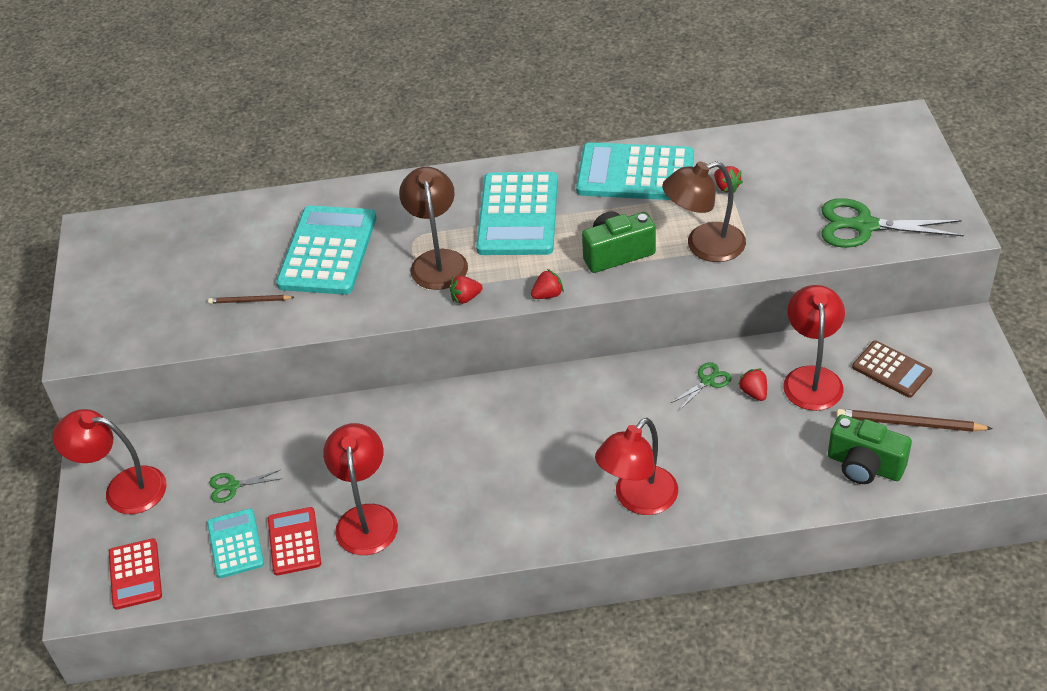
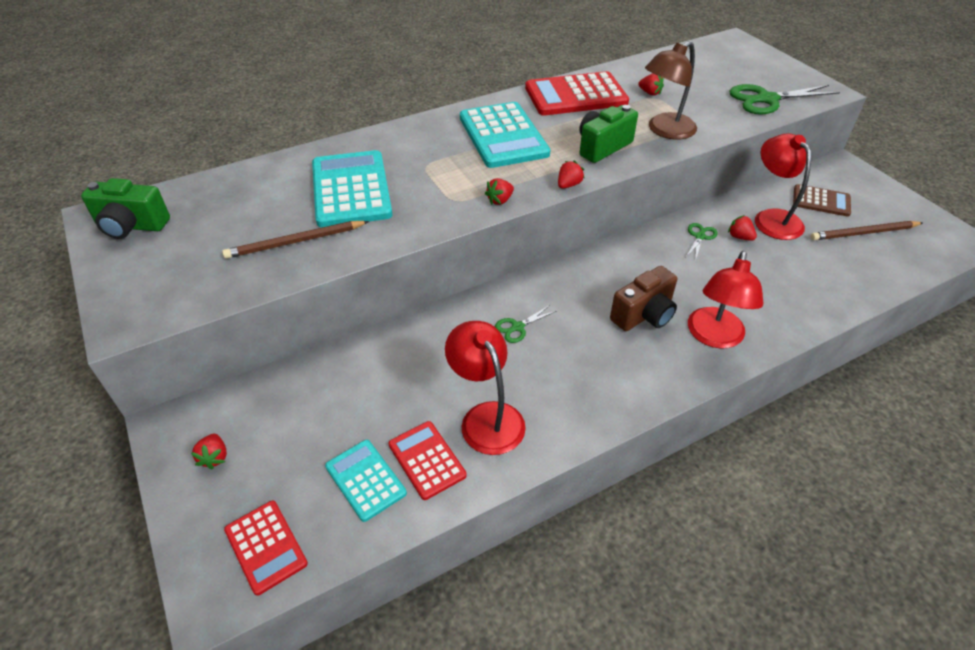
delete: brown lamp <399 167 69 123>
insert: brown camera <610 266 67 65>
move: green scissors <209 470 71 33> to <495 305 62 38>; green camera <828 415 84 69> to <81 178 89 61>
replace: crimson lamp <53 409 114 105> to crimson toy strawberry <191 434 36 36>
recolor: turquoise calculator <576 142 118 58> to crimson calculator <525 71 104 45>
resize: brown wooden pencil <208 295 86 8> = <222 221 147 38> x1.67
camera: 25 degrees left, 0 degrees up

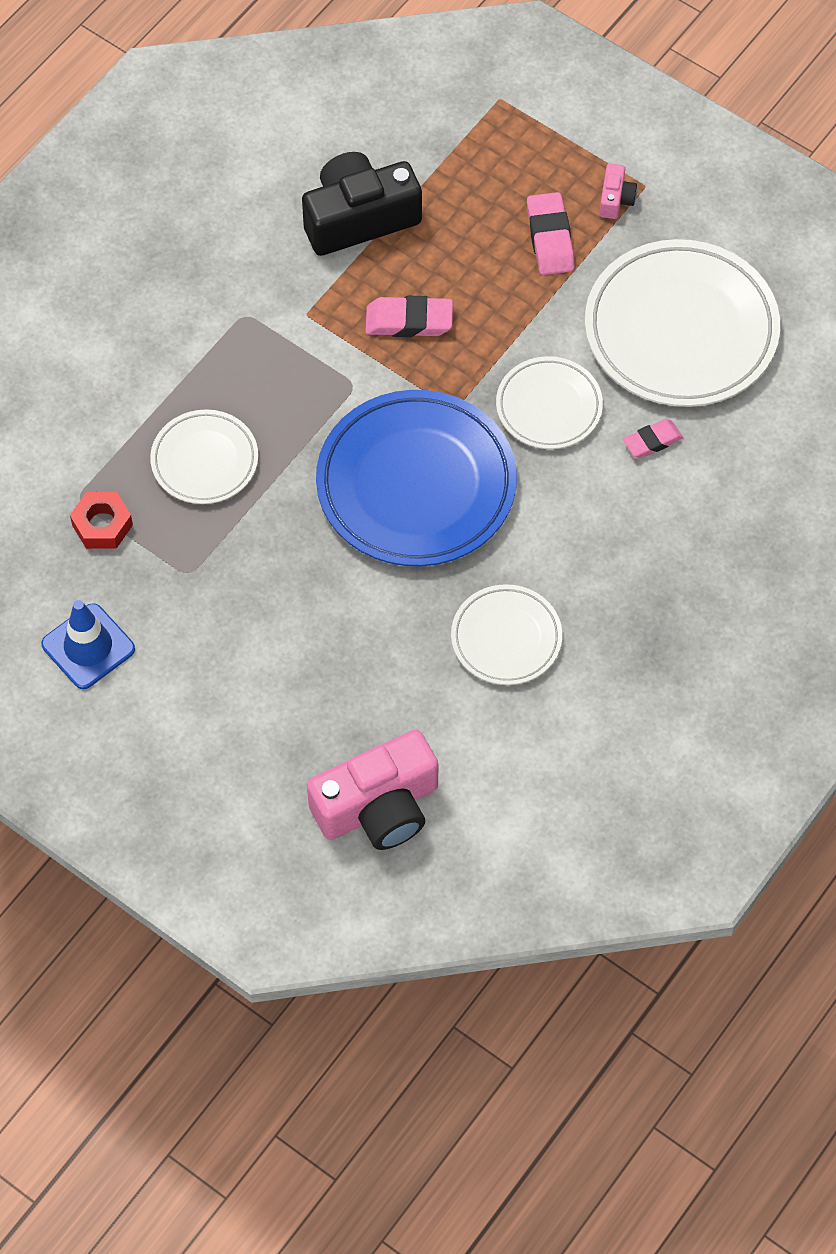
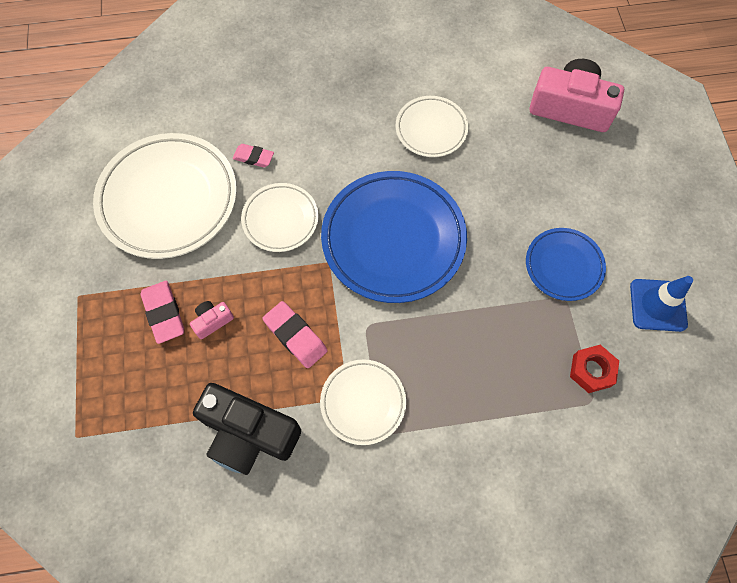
insert: cobalt flat dish <526 228 80 73>
move: pure white flat dish <150 409 108 95> to <320 359 86 86>; rosy camera <599 163 38 56> to <190 301 44 38>
rotate: rosy gum eraser <527 192 48 83> = <141 281 43 63> 60 degrees counterclockwise
camera: 135 degrees left, 5 degrees up

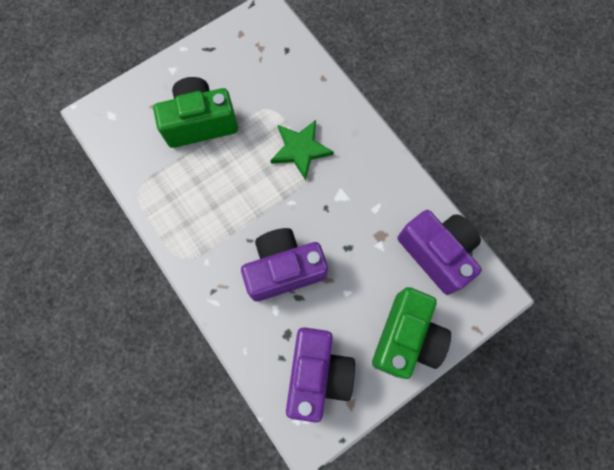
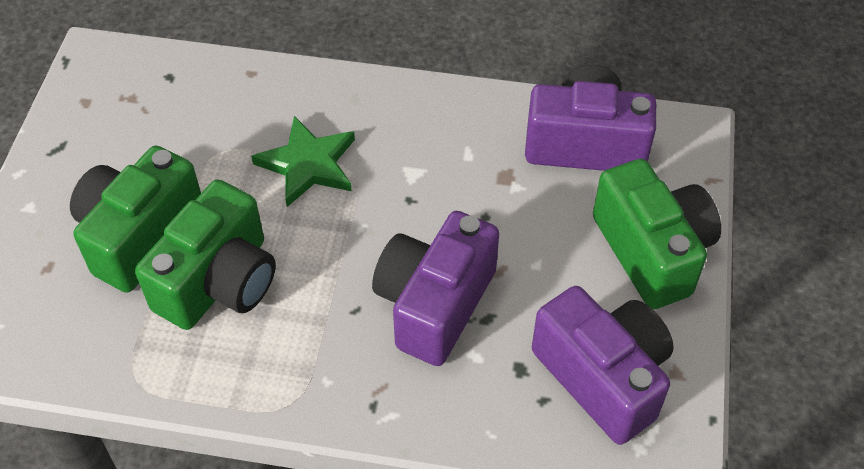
insert: green camera <135 179 141 151>
camera: 45 degrees left, 20 degrees down

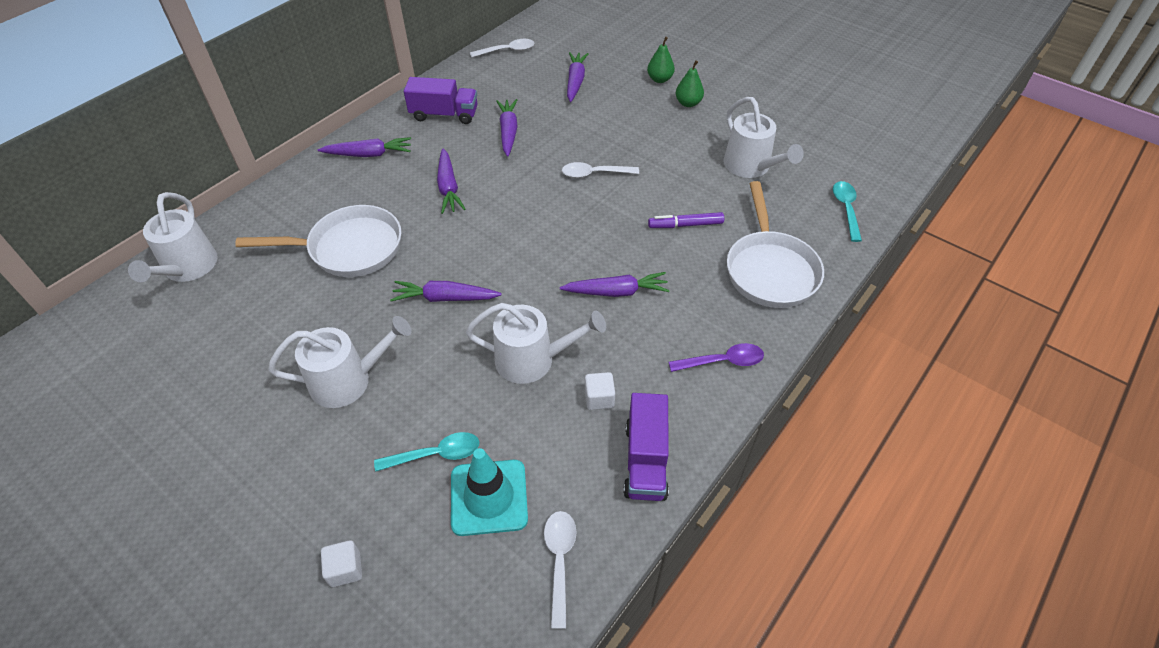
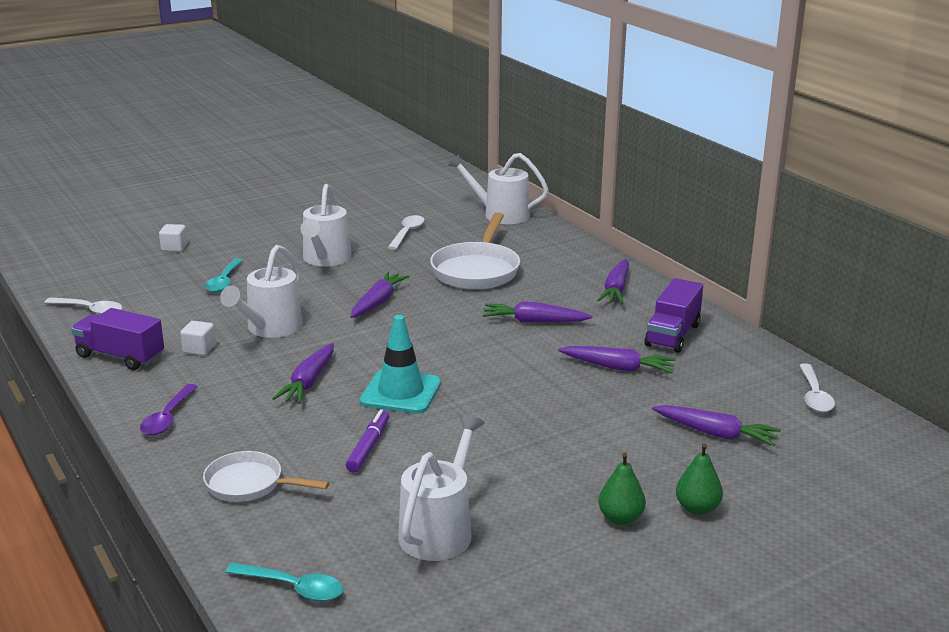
move: turquoise road cone <451 448 77 88> to <360 315 81 99>; pure white tablespoon <562 162 77 16> to <388 215 37 35>
rotate: pure white sprinkling can <724 97 80 81> = <398 414 87 147> 120 degrees clockwise
resize: pure white pan <727 181 97 127> = <203 451 126 51> x0.62
camera: 110 degrees right, 25 degrees down

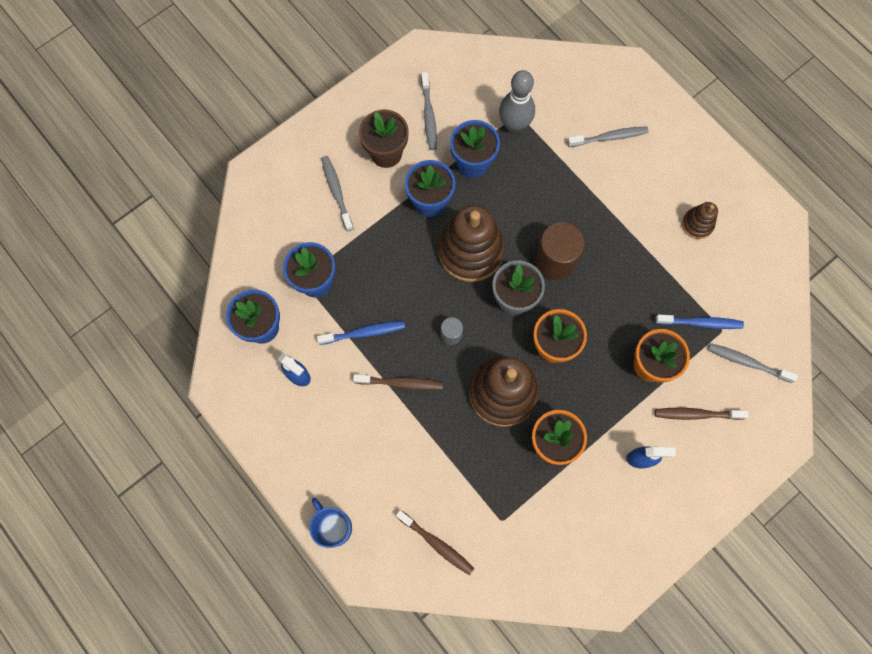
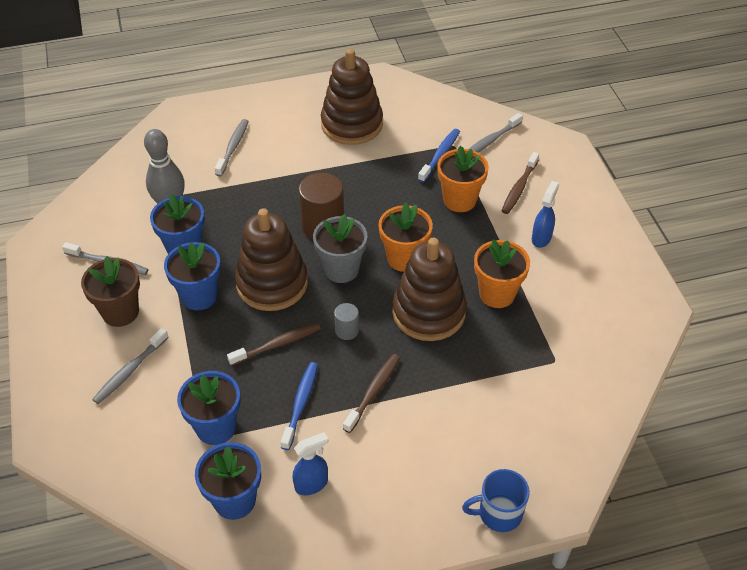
move: brown dental brush <396 510 78 65> to <227 323 94 43>
rotate: grey dental brush <321 156 33 75> = <92 328 77 76> 60 degrees counterclockwise
resize: brown ring stacker <682 202 36 37> = <321 49 62 96> x2.05
camera: 65 degrees left, 25 degrees down

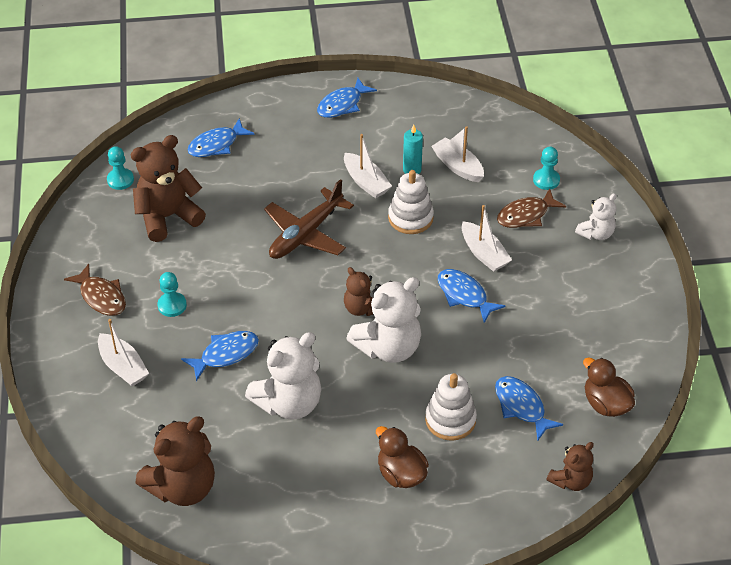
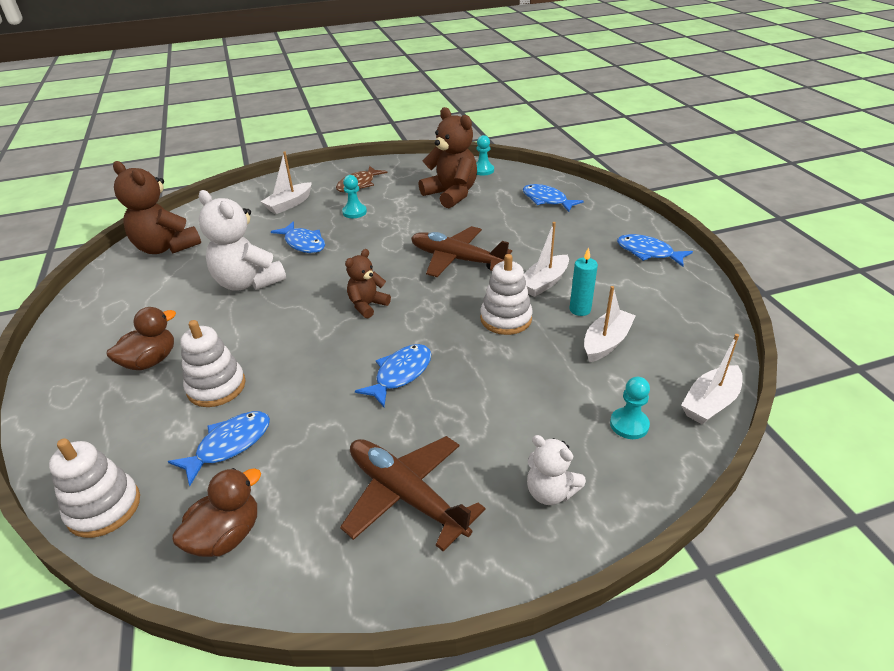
delete: pure white teddy <346 277 75 86>; brown fish <497 188 69 40>
insert: brown aeroplane <340 436 145 116>
move: pure white toy boat <462 205 50 67> to <681 334 62 90>
replace: brown teddy <546 442 48 49> to pure white ring stacker <49 438 91 100>
camera: 80 degrees right, 10 degrees down

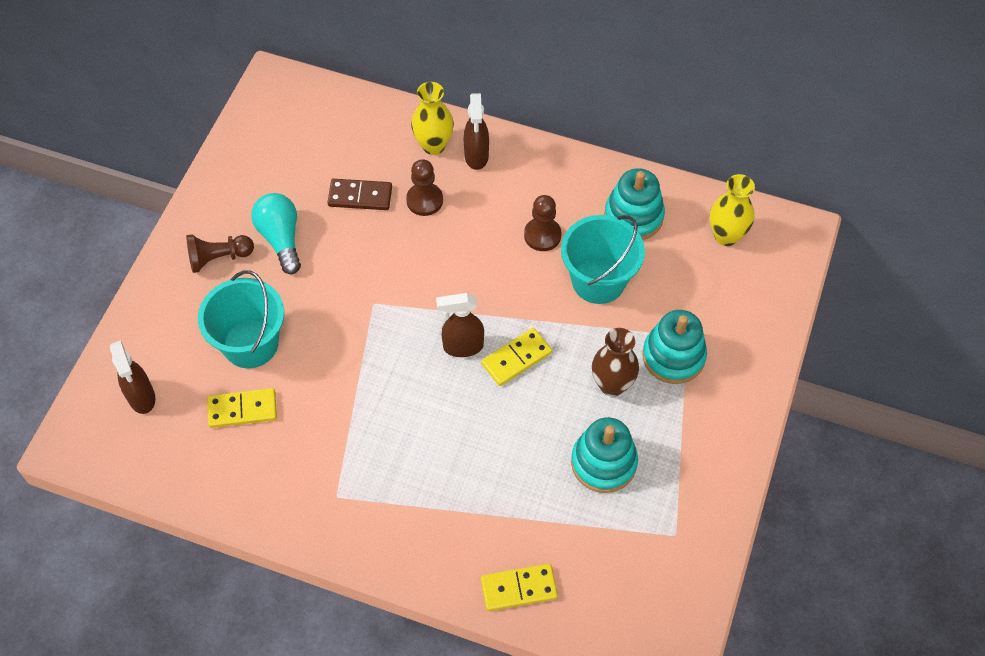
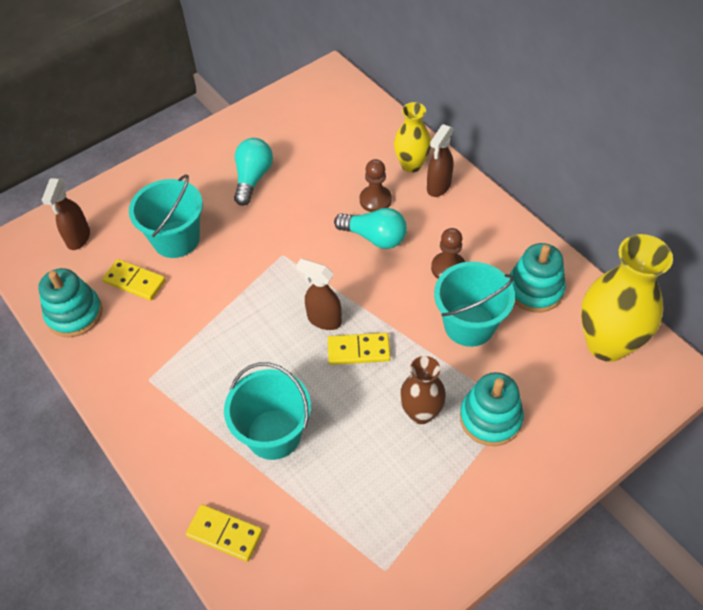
delete: brown game pawn <186 234 68 39>; brown domino <327 179 65 31>
insert: turquoise bucket <224 362 87 98>; turquoise light bulb <334 208 73 41>
move: turquoise ring stacker <571 417 67 76> to <38 268 65 69>
resize: golden flower vase <710 174 45 72> = <581 234 92 128> x1.72
camera: 35 degrees right, 5 degrees down

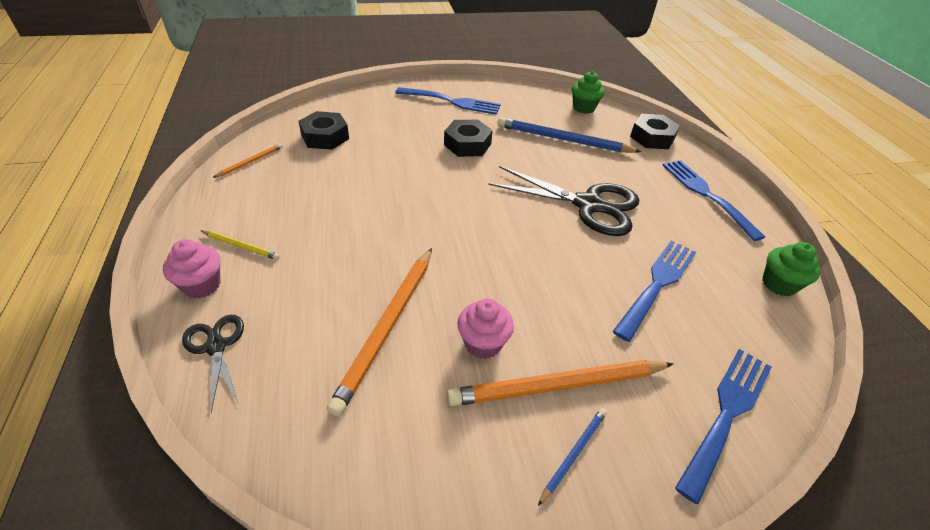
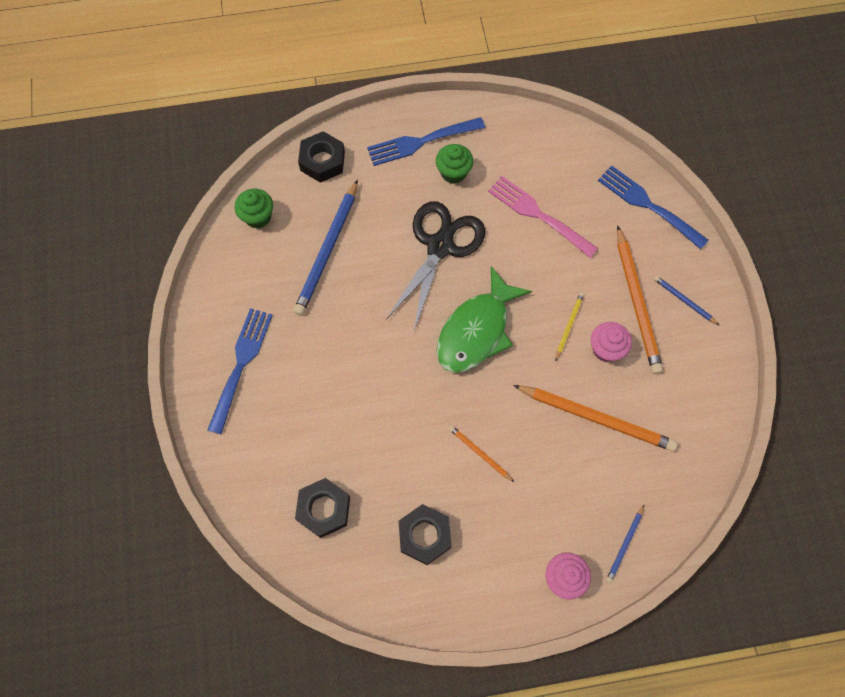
insert: green fish <436 266 96 107>
move: golden wooden pencil <201 230 79 30> to <555 292 29 69>; bright orange wooden pencil <213 143 70 35> to <449 426 65 56>; ebony hexagon nut <444 120 49 37> to <399 504 53 61>; green cupcake <762 242 59 55> to <436 144 37 40>
replace: ebony scissors <182 315 62 98> to cobalt wooden pencil <606 505 38 78>
recolor: cobalt fork <613 241 83 101> to rosy fork <488 176 110 82>
camera: 85 degrees left, 25 degrees up

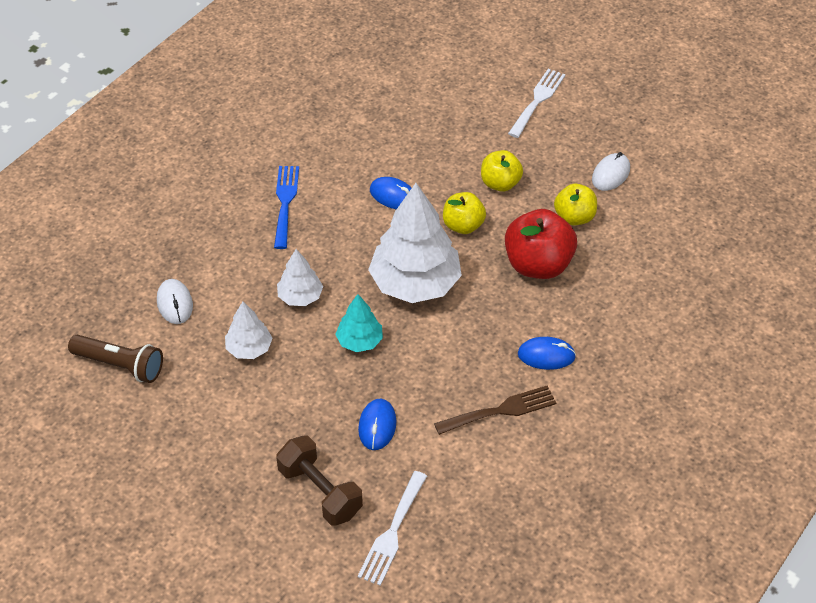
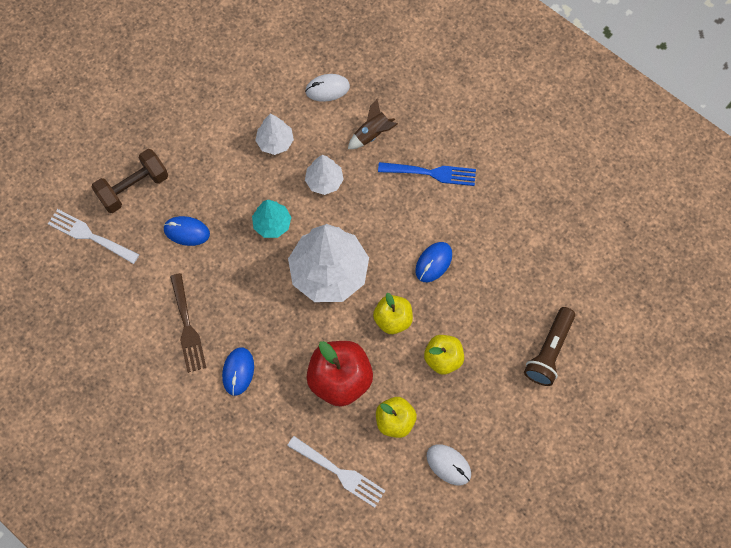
insert: brown spaceship <348 99 50 50>
move: brown pocket torch <68 334 95 49> to <524 307 51 79>; pure white fork <508 69 57 69> to <287 436 99 72>
camera: 95 degrees right, 20 degrees up

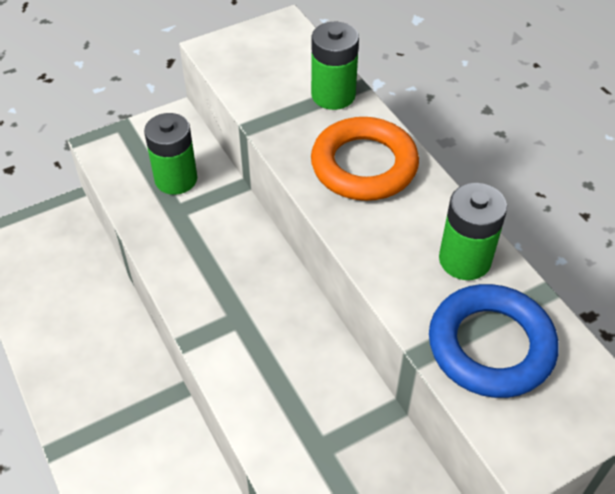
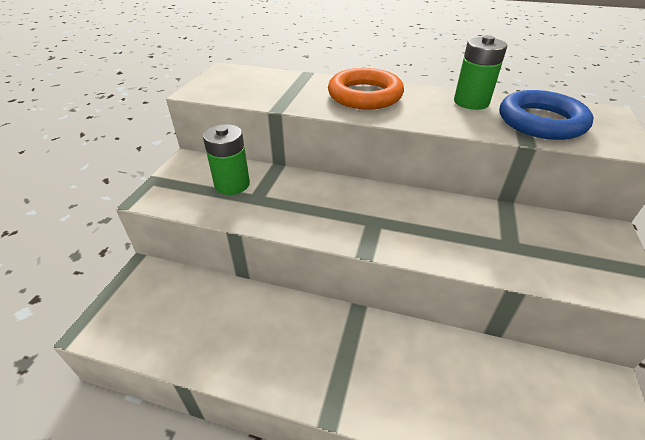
delete: green AA battery <311 22 48 88>
camera: 45 degrees left, 10 degrees down

